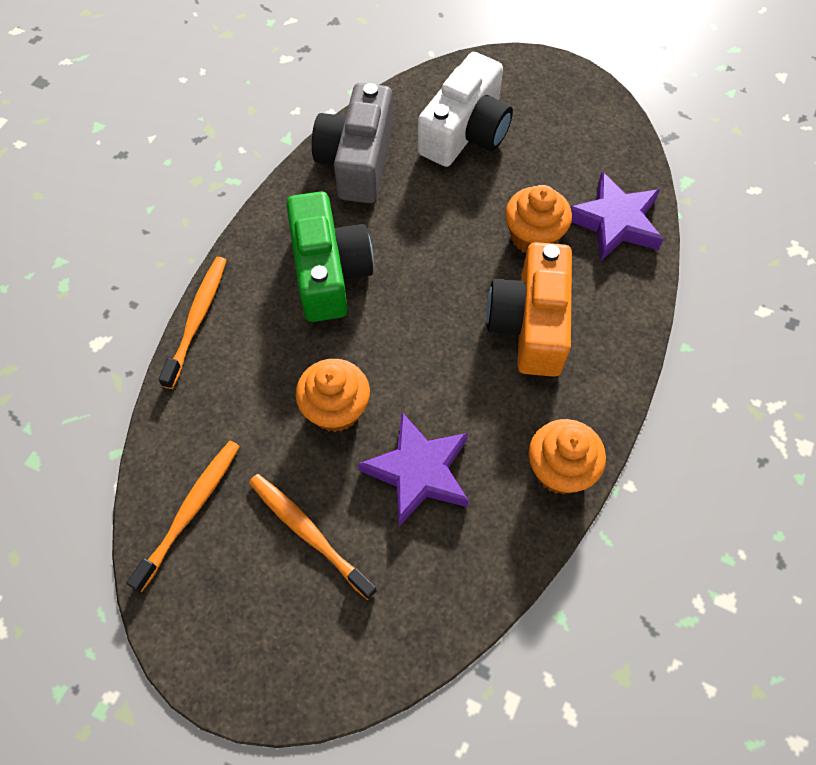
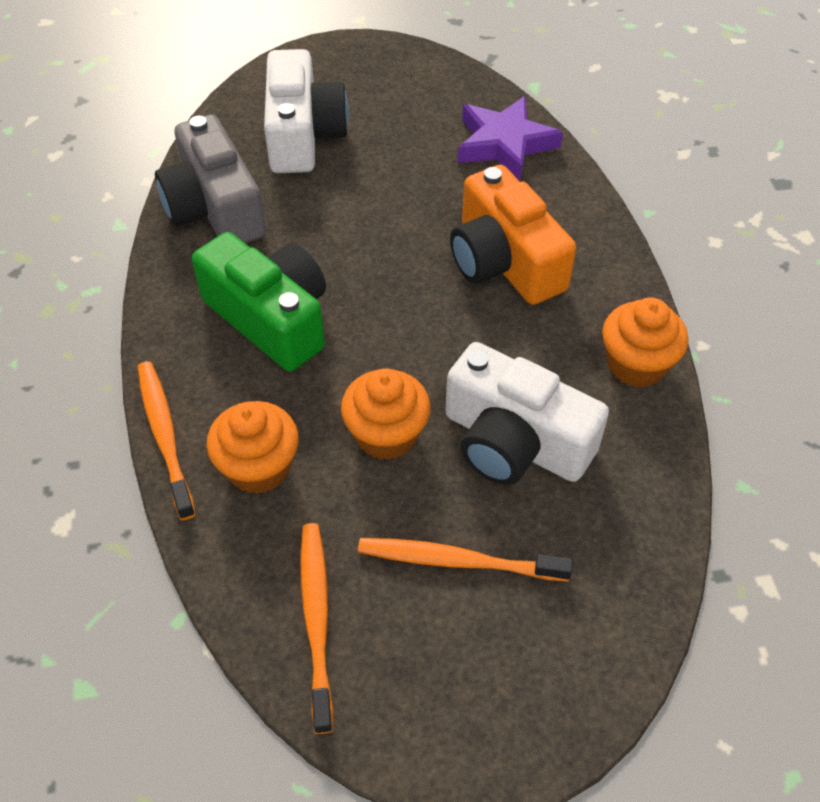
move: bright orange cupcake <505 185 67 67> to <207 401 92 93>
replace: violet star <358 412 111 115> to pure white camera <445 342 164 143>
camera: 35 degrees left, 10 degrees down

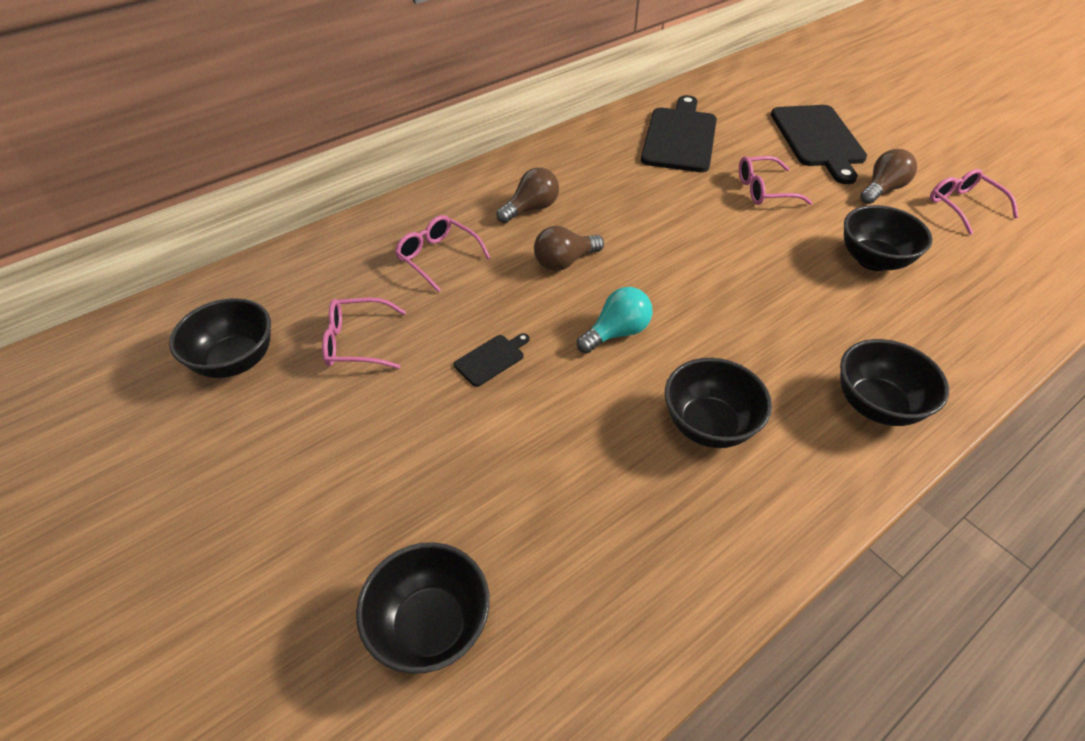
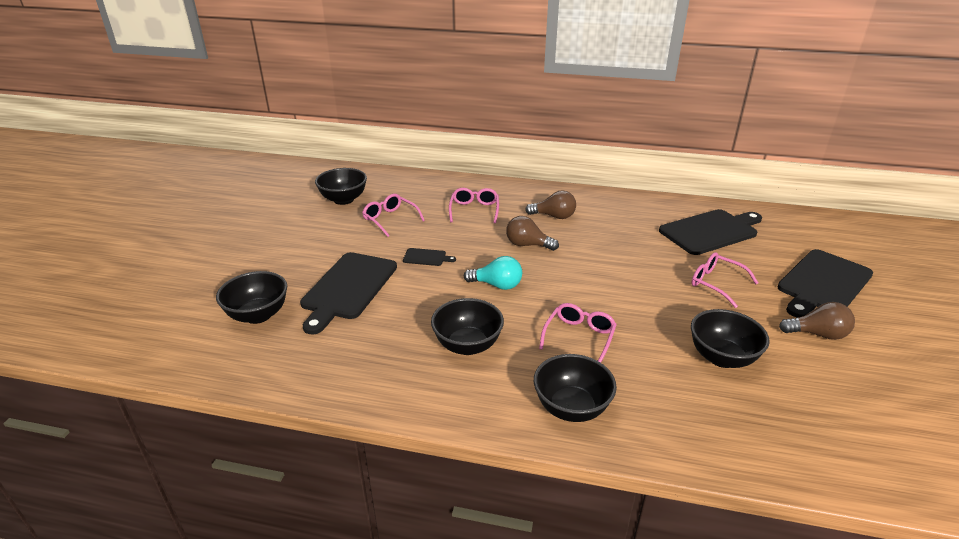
insert: ebony cutting board <300 252 97 83>
move: rosy eyeglasses <930 169 89 66> to <539 303 78 60>
camera: 50 degrees right, 15 degrees down

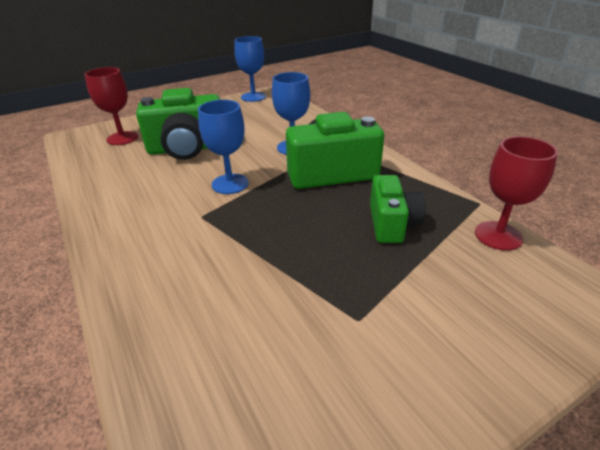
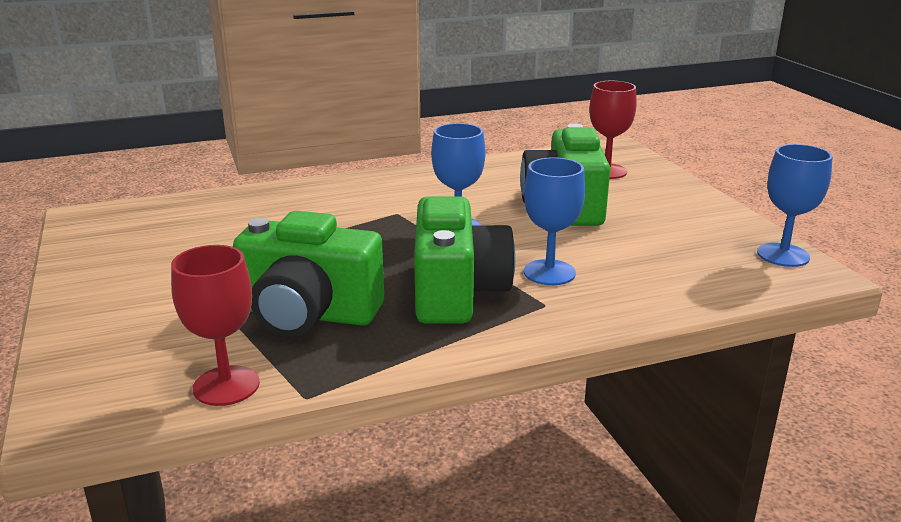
resize: green camera <370 175 56 68> = <233 211 151 126> x1.59
camera: 100 degrees right, 10 degrees down

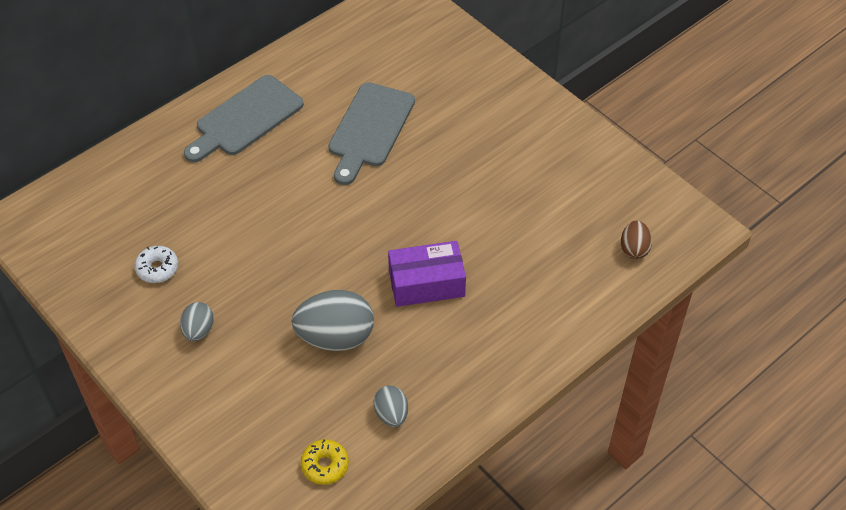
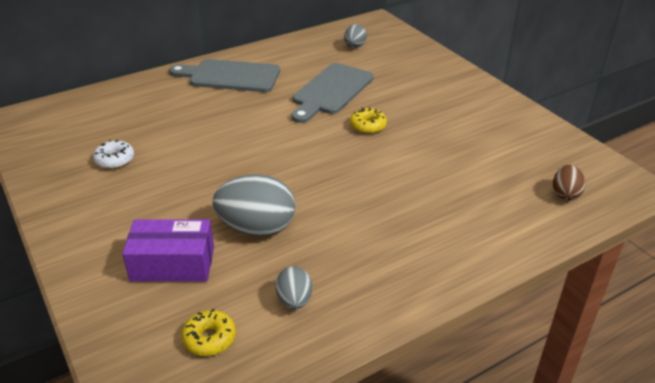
insert: golden glazed donut <350 107 37 27>
move: grey egg <180 302 34 40> to <344 24 23 24>; violet box <388 241 78 66> to <122 219 92 63>
rotate: grey cutting board <184 75 120 88> = <169 59 111 33> 45 degrees clockwise
camera: 10 degrees right, 15 degrees down

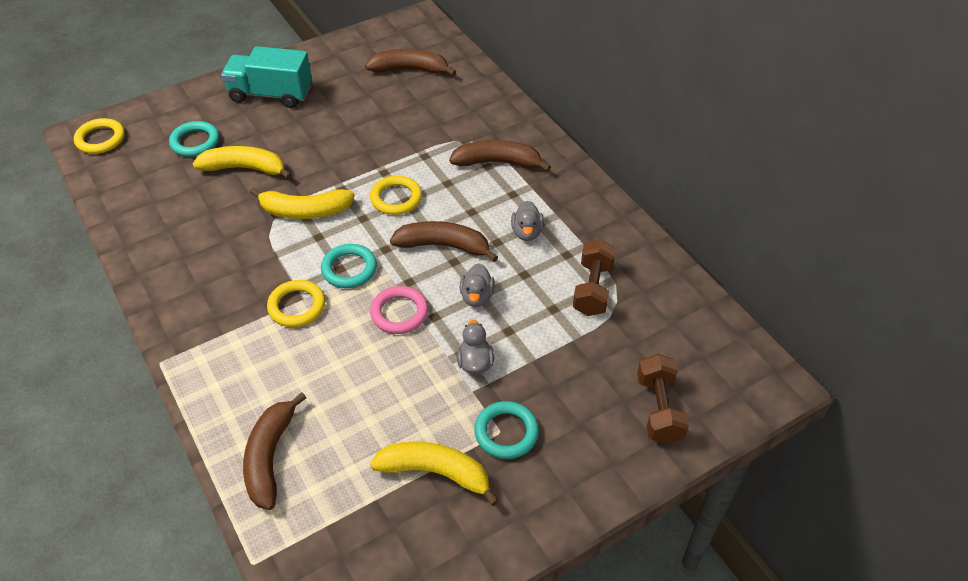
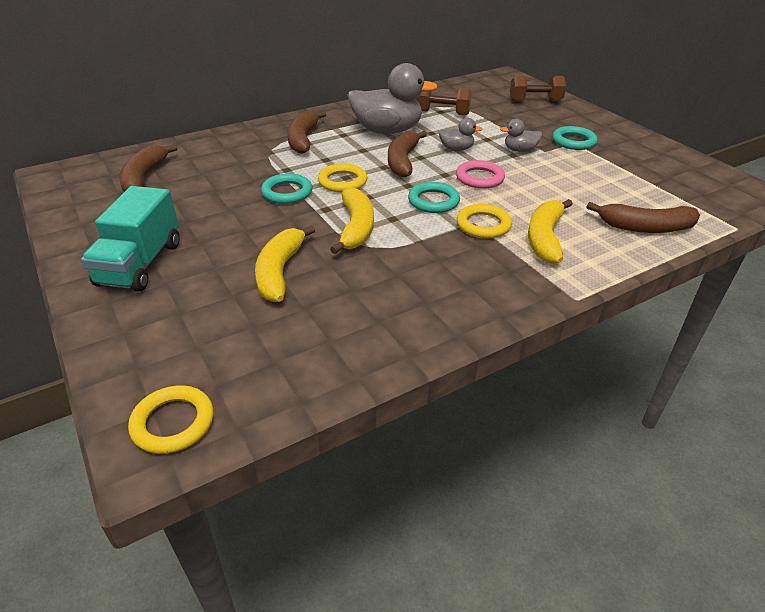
move: turquoise ring <169 121 50 36> to <261 173 51 31>; golden banana <370 442 129 64> to <528 199 45 65>
resize: grey rubber duck <511 201 33 40> = <347 63 91 71> x2.13
camera: 90 degrees left, 10 degrees down

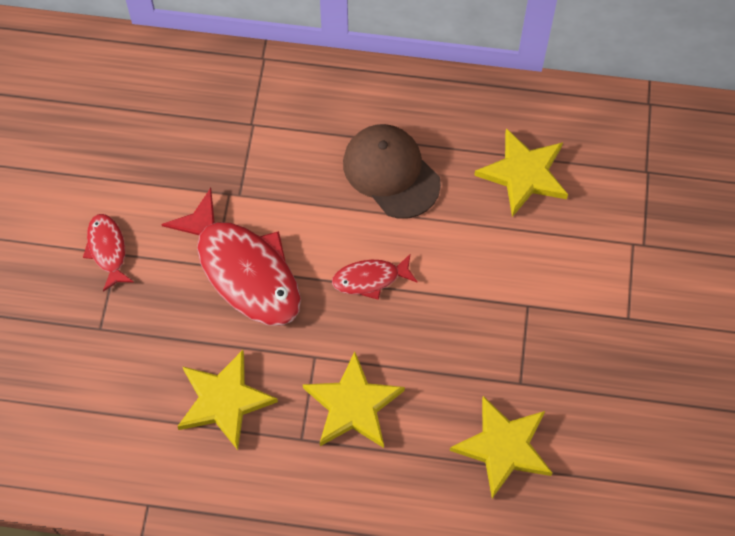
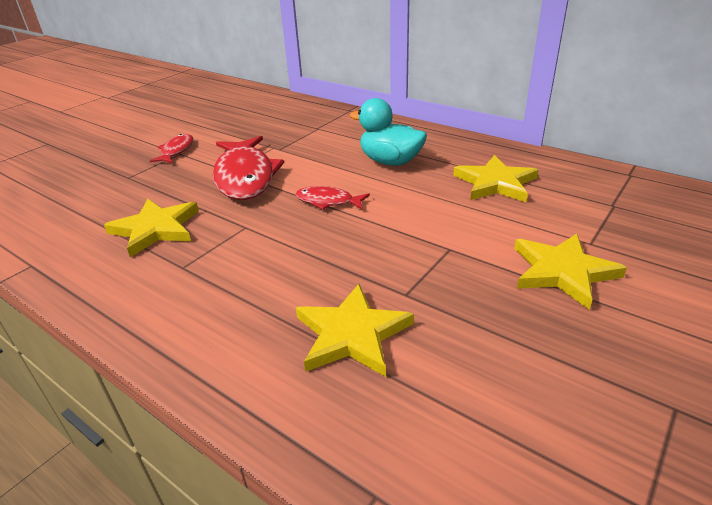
move: golden star <303 352 102 96> to <514 233 113 77>
replace: brown baseball cap <343 124 98 95> to turquoise rubber duck <349 98 78 68>
camera: 30 degrees right, 30 degrees down

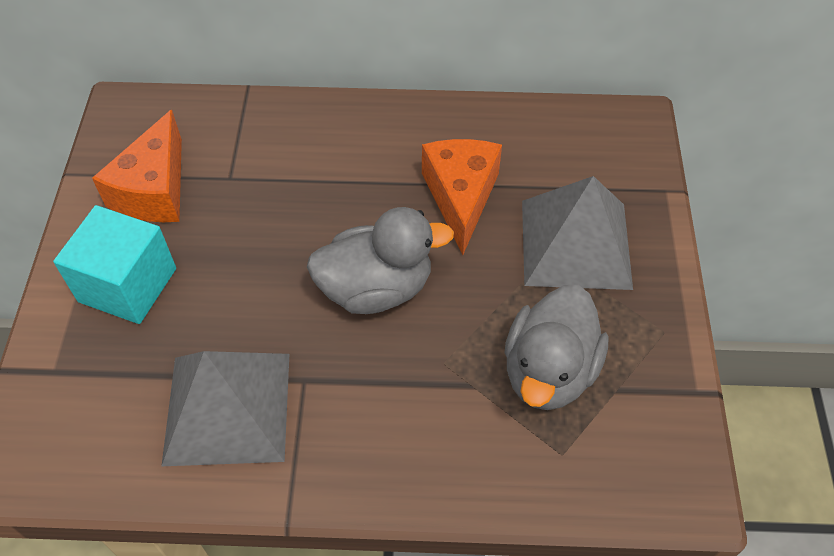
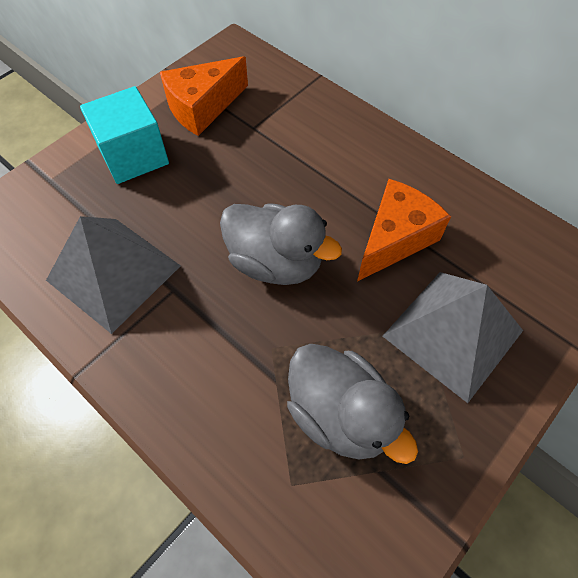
rotate: grey rubber duck <505 285 104 125> = <287 344 131 120> 105 degrees counterclockwise
camera: 40 degrees right, 5 degrees up

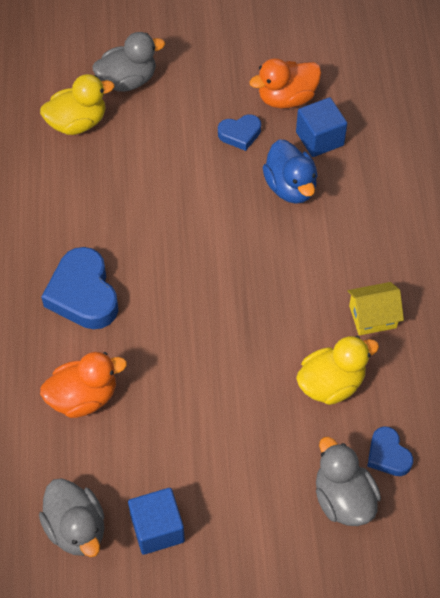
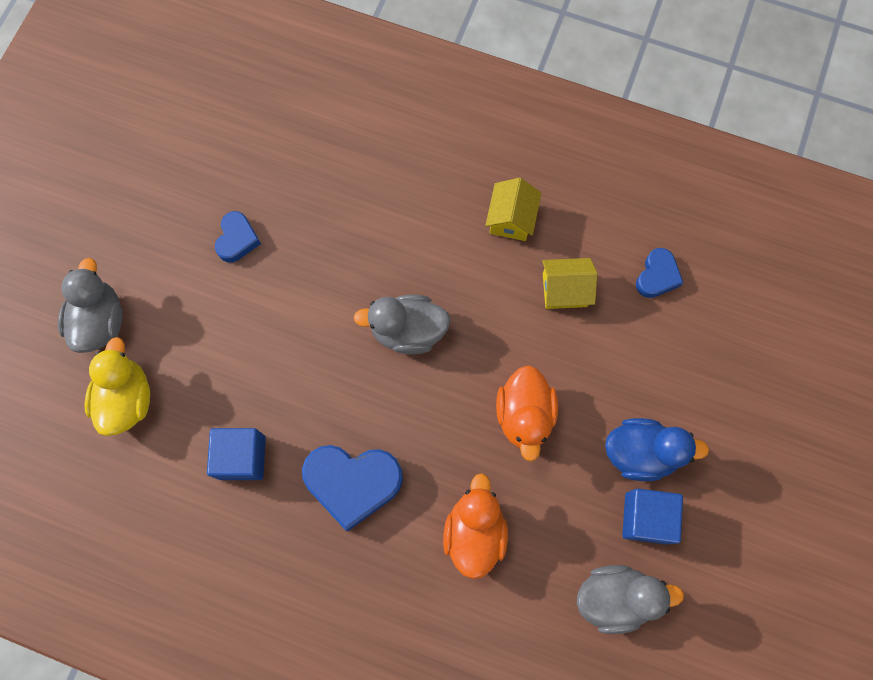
move: bright orange rubber duck <249 58 72 51> to <496 365 62 97>; cobalt rubber duck <262 139 56 65> to <605 418 104 63>; cobalt cube <296 97 51 60> to <207 428 59 52>; grey rubber duck <316 437 65 89> to <353 295 97 59>
replace: golden rubber duck <296 336 83 69> to golden house <542 258 55 51>
rotate: cobalt heart shape <367 426 46 50> = <636 248 47 50> 60 degrees counterclockwise
camera: 65 degrees left, 15 degrees up

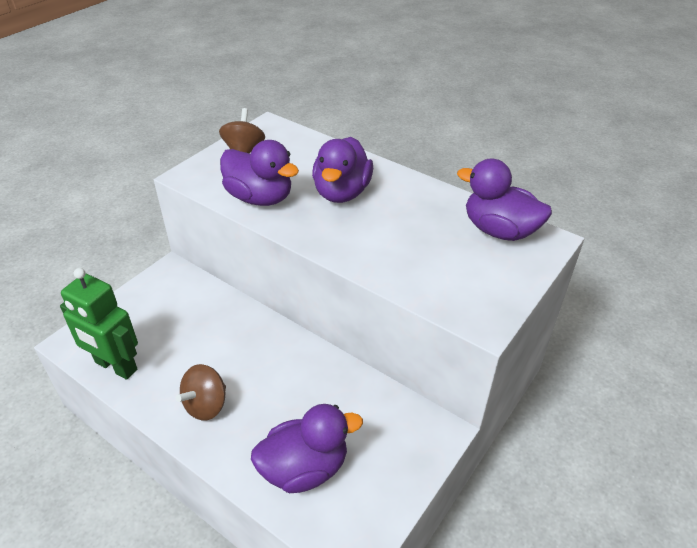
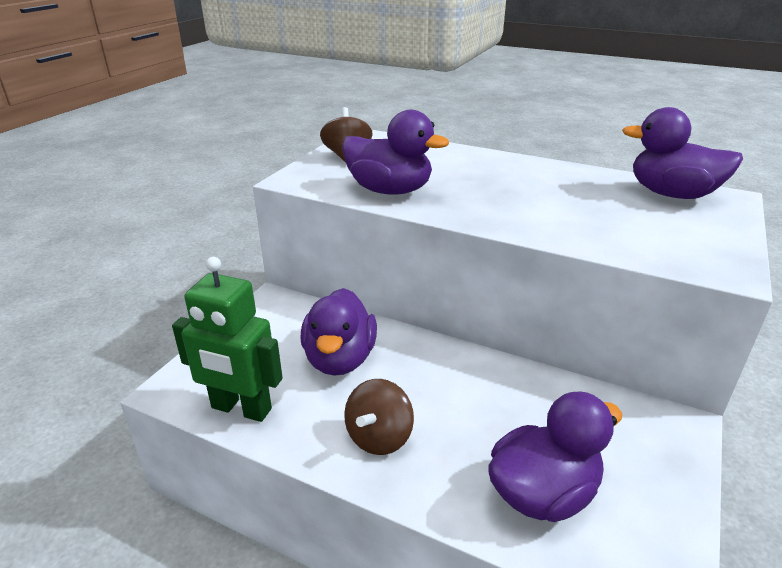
move: violet rubber duck <312 137 61 66> to <300 288 77 88>
camera: 10 degrees left, 10 degrees down

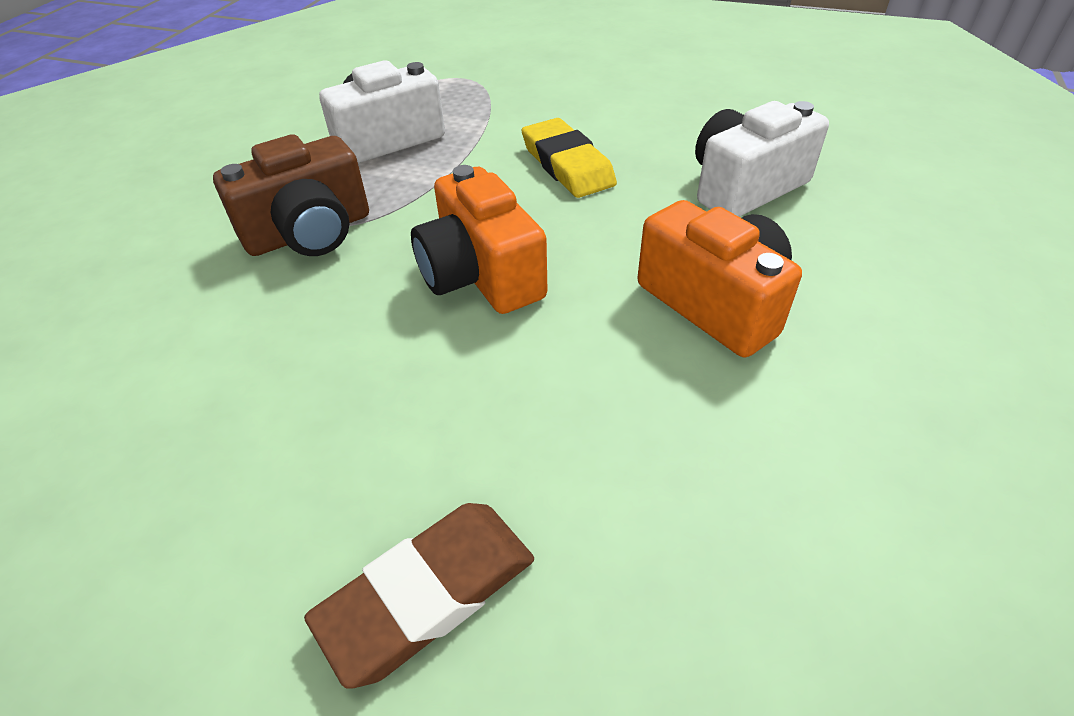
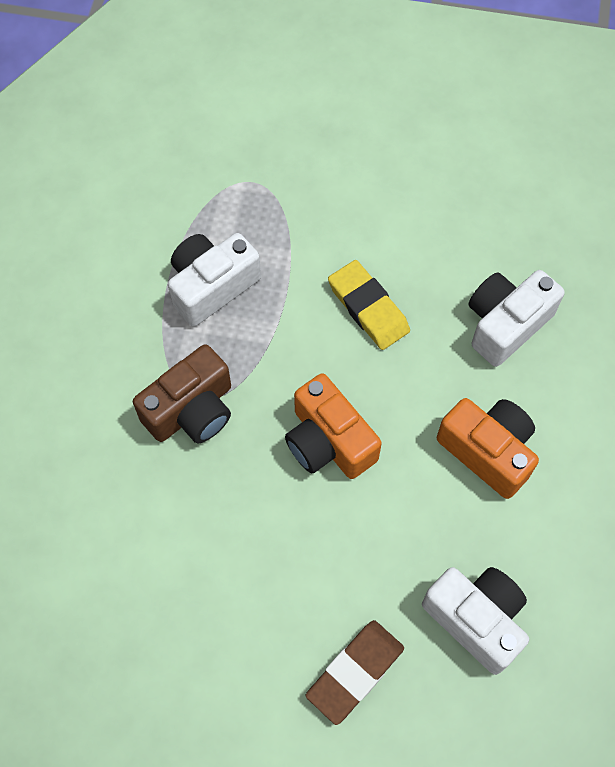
insert: pure white camera <422 567 107 108>
camera: 10 degrees left, 20 degrees up

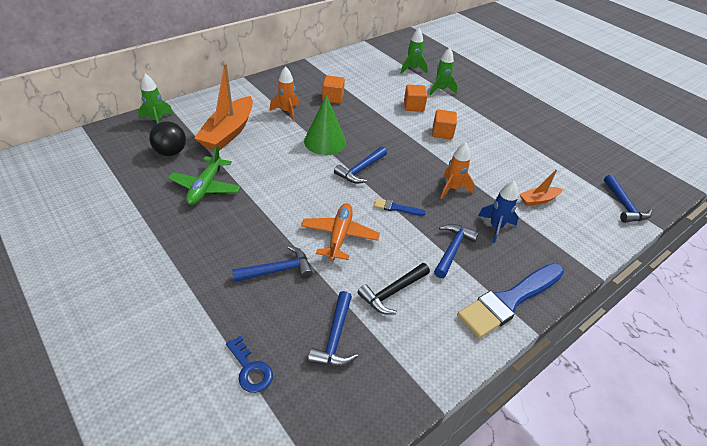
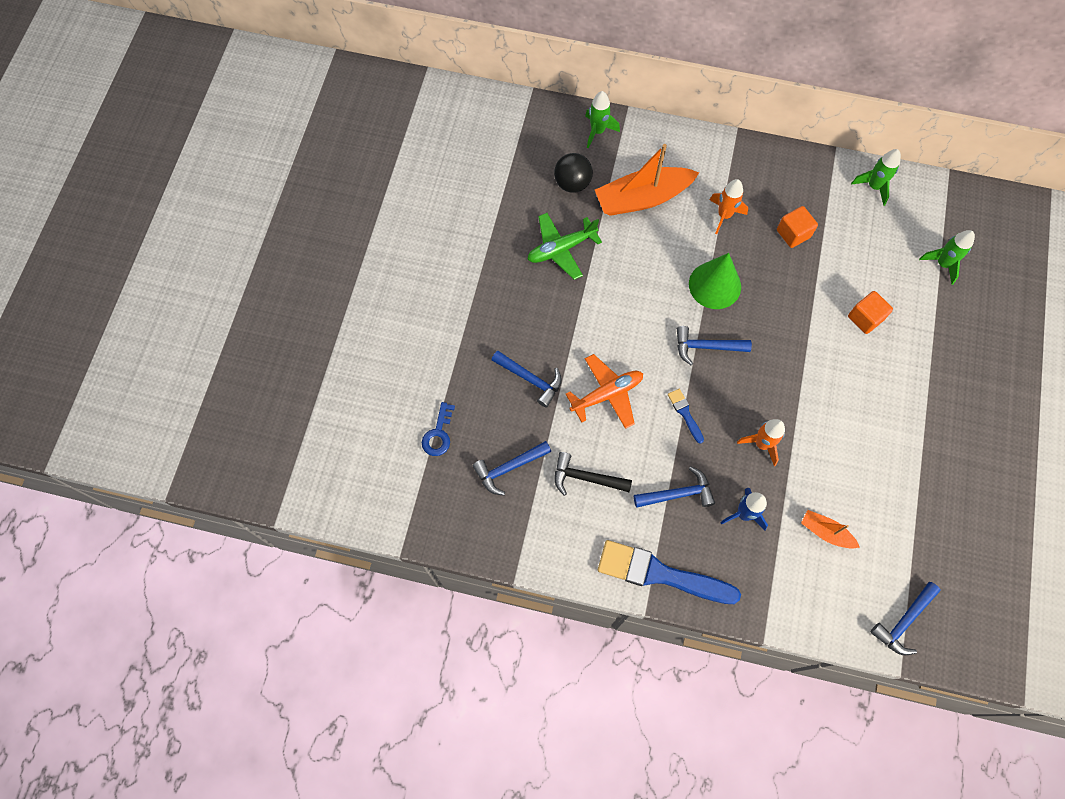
delete: bright orange cube <432 109 25 30>
move: green spaceship <429 47 28 49> to <851 149 50 57>
camera: 55 degrees right, 25 degrees up

